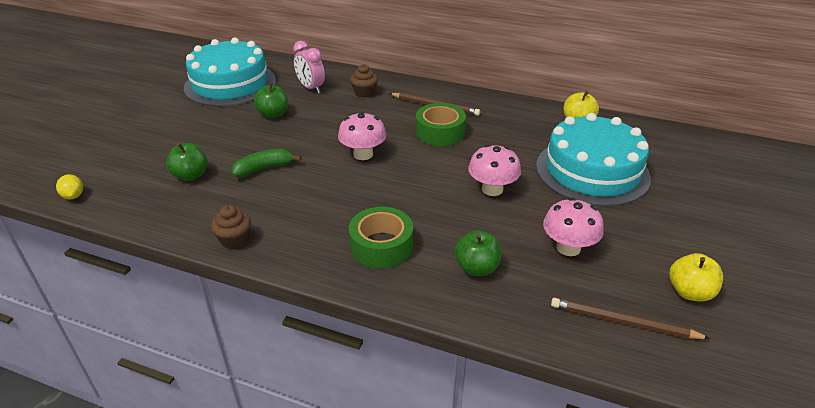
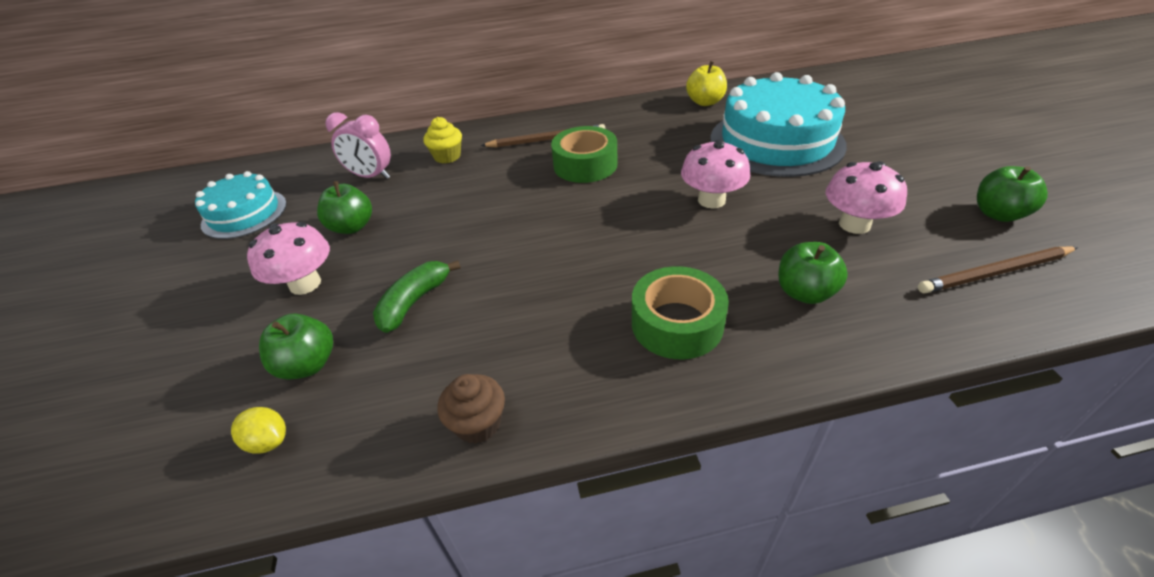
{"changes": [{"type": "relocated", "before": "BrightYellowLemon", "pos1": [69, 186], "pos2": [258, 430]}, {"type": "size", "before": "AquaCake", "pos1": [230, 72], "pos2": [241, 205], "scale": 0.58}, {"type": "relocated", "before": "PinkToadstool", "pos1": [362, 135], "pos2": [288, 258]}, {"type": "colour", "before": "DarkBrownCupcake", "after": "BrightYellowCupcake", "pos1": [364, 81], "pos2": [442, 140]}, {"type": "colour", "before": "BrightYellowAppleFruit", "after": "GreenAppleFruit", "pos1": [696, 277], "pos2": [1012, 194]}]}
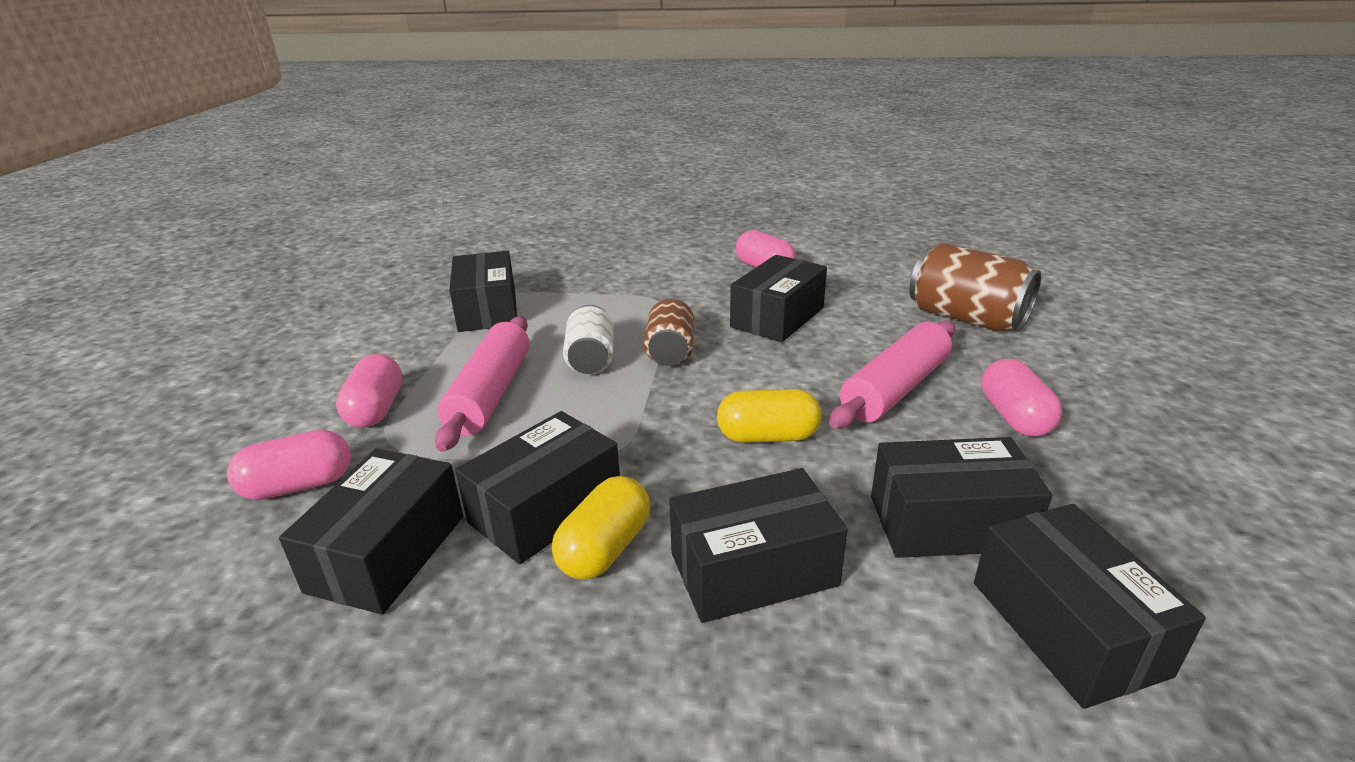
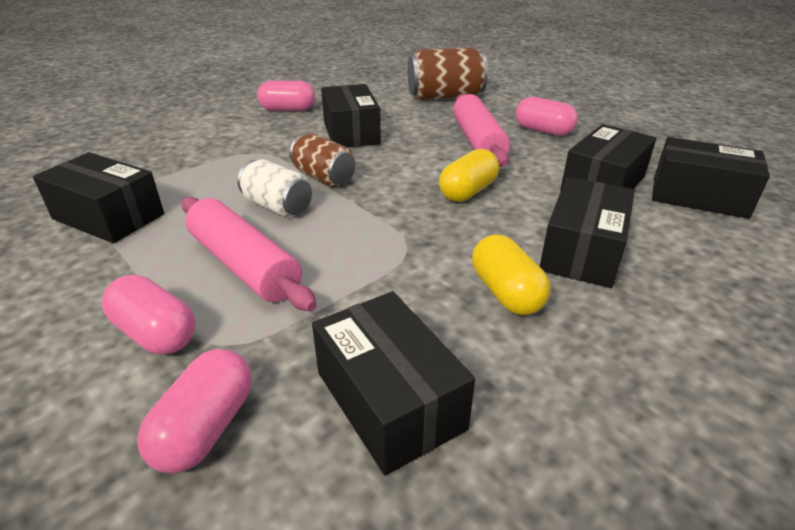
{"changes": [{"type": "missing", "before": "JetBlackParcel", "pos1": [537, 487]}]}
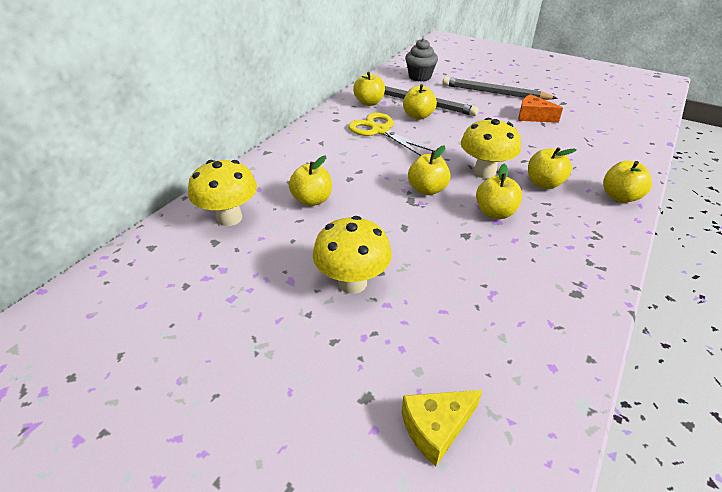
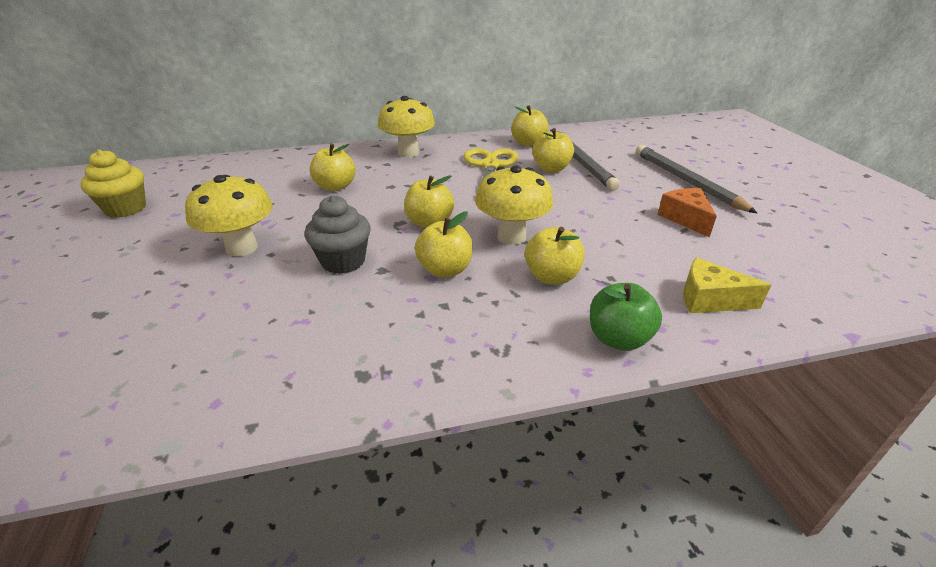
{"changes": [{"type": "relocated", "before": "BrightYellowToadstool", "pos1": [222, 193], "pos2": [406, 127]}, {"type": "relocated", "before": "BrightYellowCheese", "pos1": [442, 428], "pos2": [727, 285]}, {"type": "relocated", "before": "GrayCupcake", "pos1": [421, 60], "pos2": [337, 234]}, {"type": "colour", "before": "BrightYellowAppleFruit", "after": "GreenAppleFruit", "pos1": [627, 182], "pos2": [626, 317]}, {"type": "appeared", "after": "BrightYellowCupcake", "pos2": [113, 183]}]}
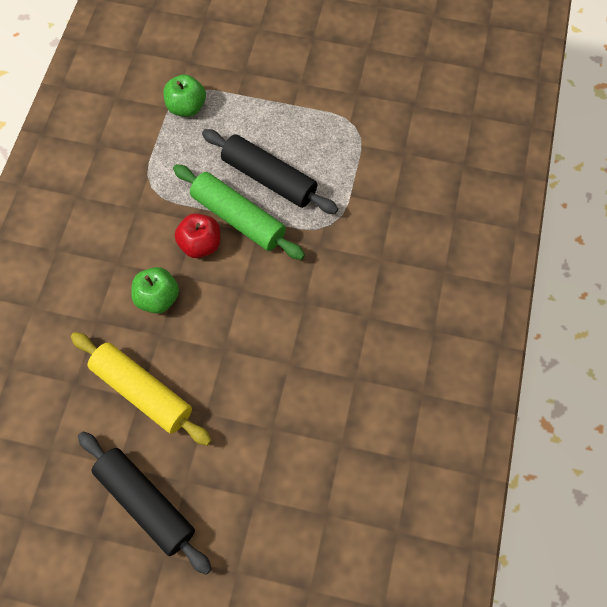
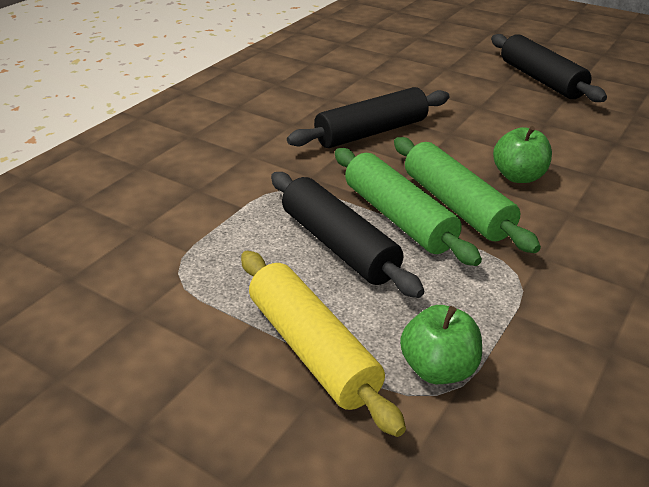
{"changes": [{"type": "relocated", "before": "BrightYellowDoughRoller", "pos1": [141, 389], "pos2": [323, 344]}, {"type": "exchanged", "before": "RedAppleFruit", "after": "GreenDoughRoller", "pos1": [197, 235], "pos2": [467, 195]}, {"type": "appeared", "after": "JetBlackDoughRoller", "pos2": [368, 117]}]}
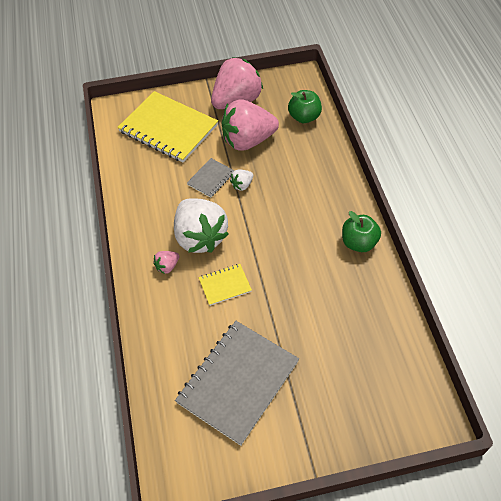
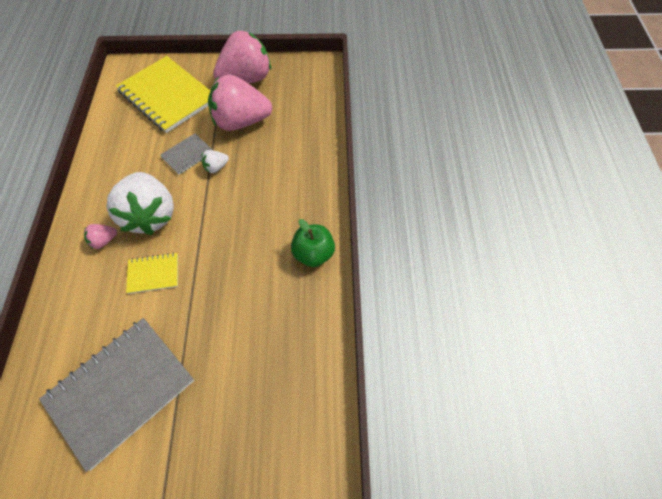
{"changes": [{"type": "missing", "before": "GreenAppleFruit", "pos1": [305, 106]}]}
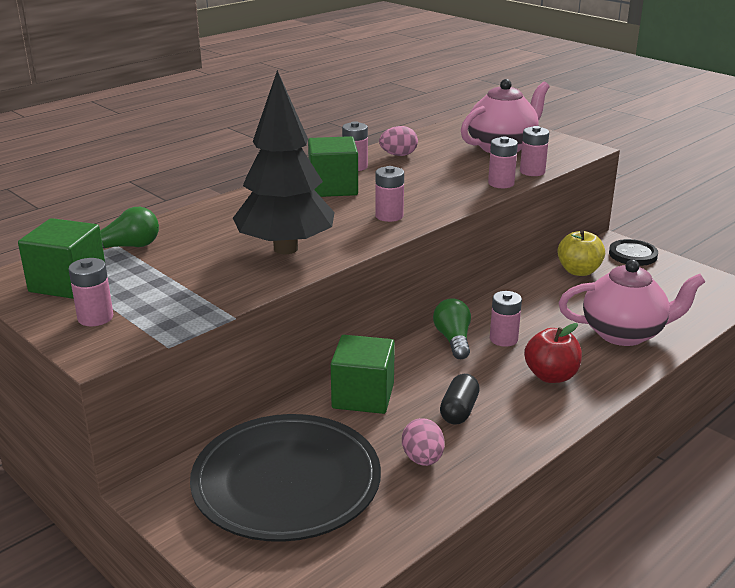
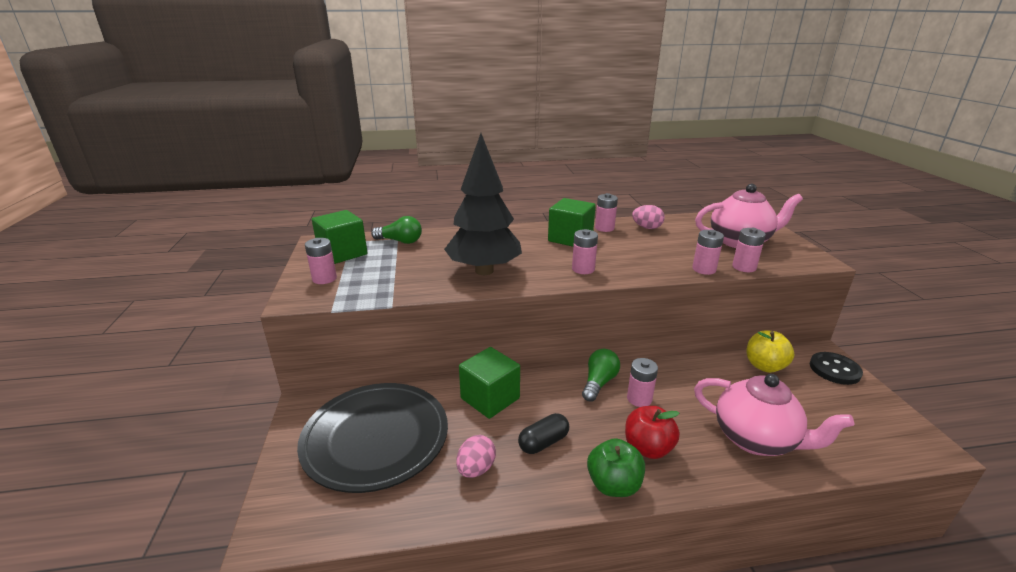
{"changes": [{"type": "appeared", "after": "GreenAppleFruit", "pos2": [616, 467]}]}
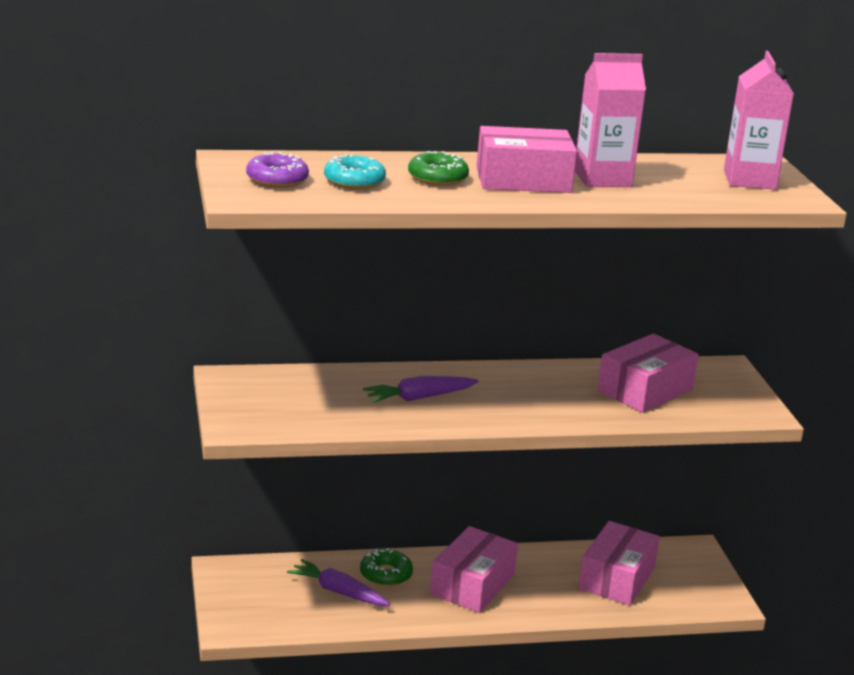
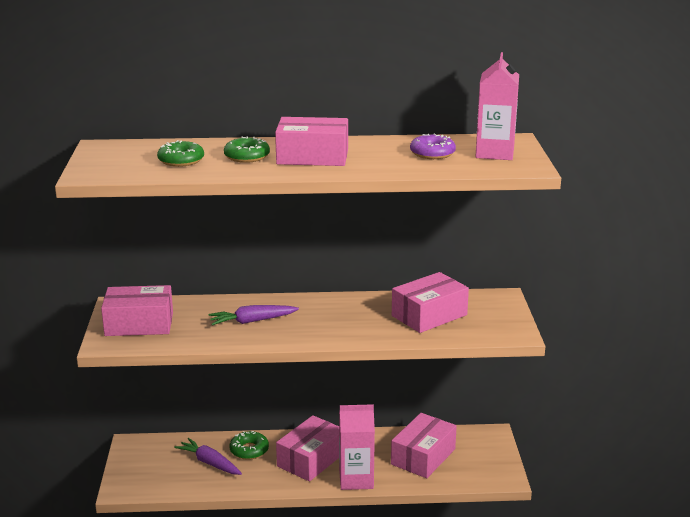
{"changes": [{"type": "relocated", "before": "PurpleDonut", "pos1": [277, 170], "pos2": [433, 146]}, {"type": "colour", "before": "AquaDonut", "after": "GreenDonut", "pos1": [355, 171], "pos2": [180, 153]}, {"type": "relocated", "before": "PinkMilkCarton", "pos1": [610, 120], "pos2": [357, 447]}, {"type": "appeared", "after": "PinkParcel", "pos2": [137, 310]}]}
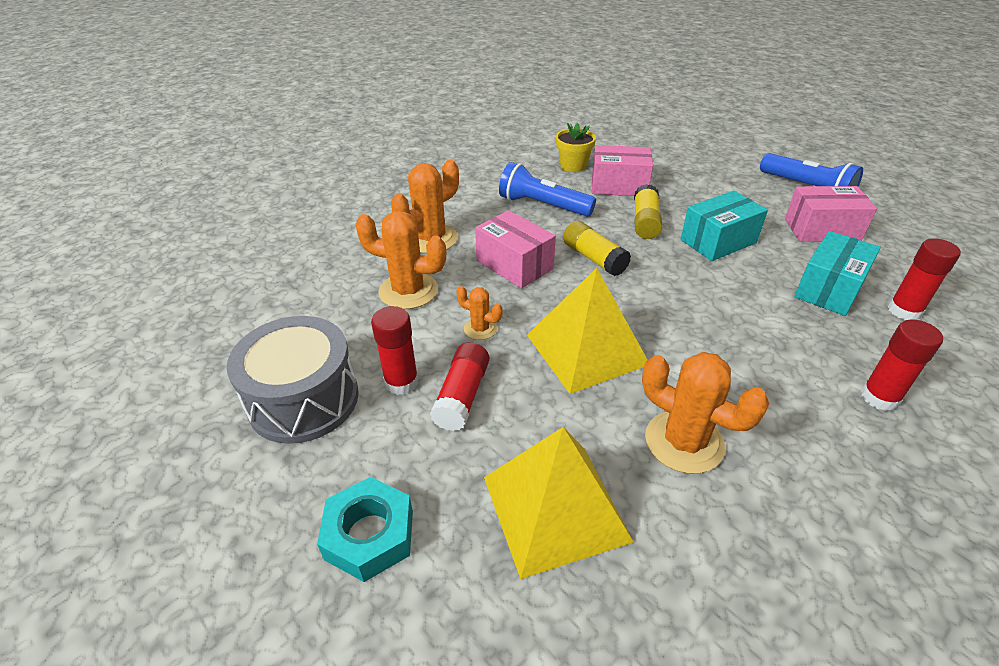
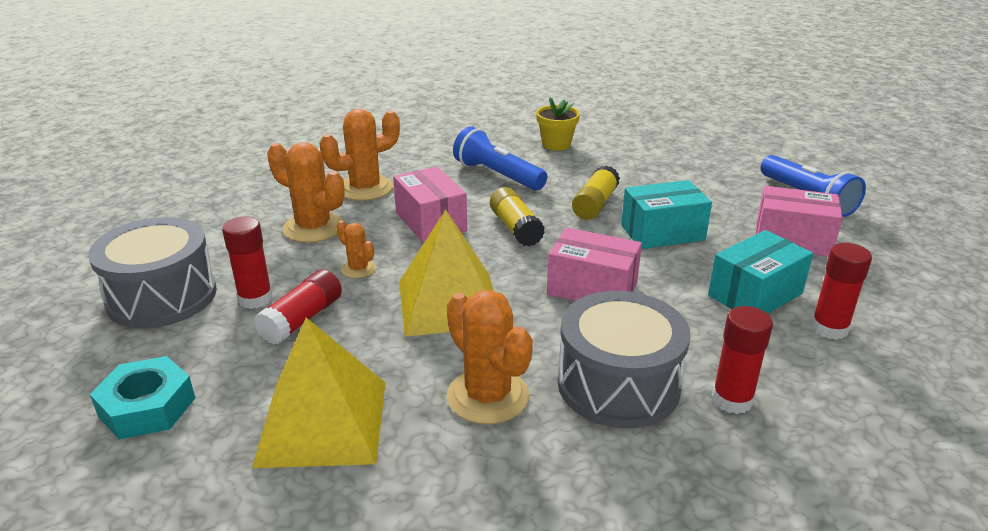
{"changes": [{"type": "relocated", "before": "PinkParcel", "pos1": [622, 170], "pos2": [594, 264]}, {"type": "appeared", "after": "GrayDrum", "pos2": [624, 359]}]}
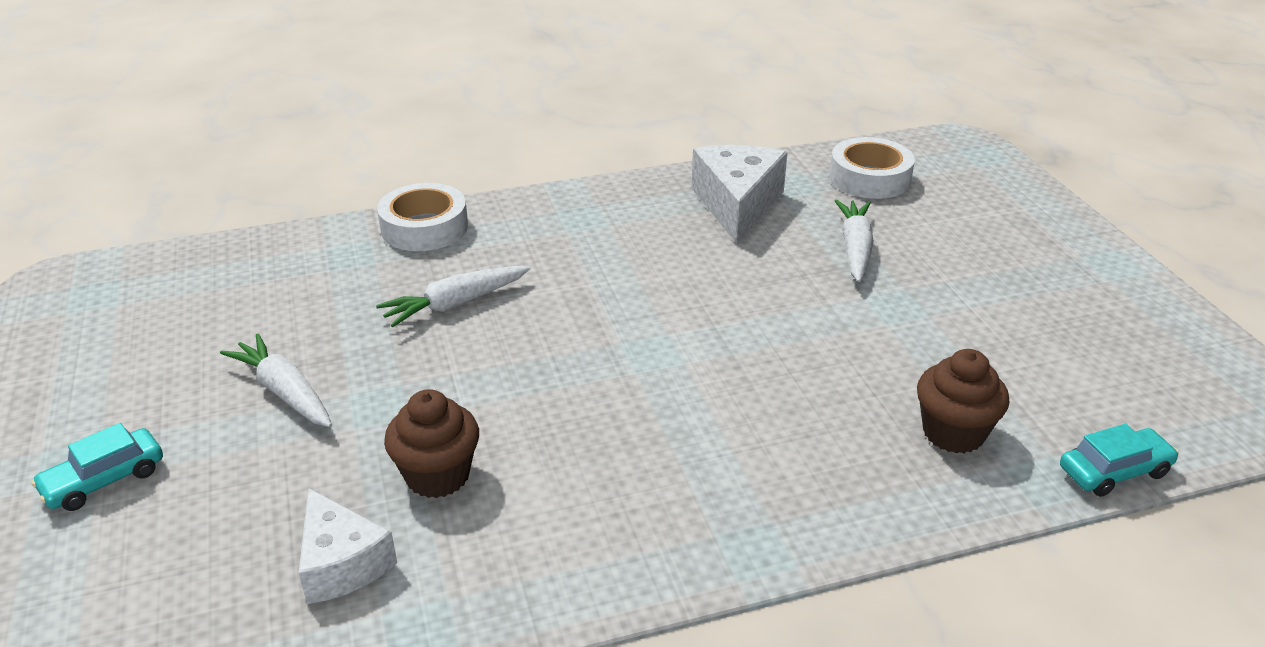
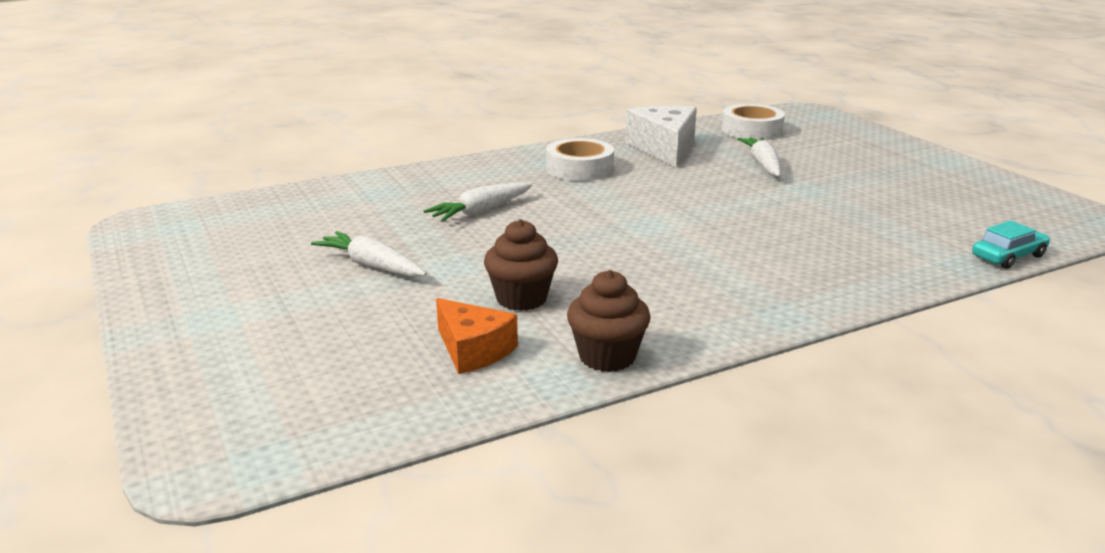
{"changes": [{"type": "missing", "before": "AquaCar", "pos1": [97, 467]}, {"type": "colour", "before": "WhiteCheese", "after": "OrangeColouredCheese", "pos1": [348, 546], "pos2": [477, 336]}, {"type": "relocated", "before": "WhiteRollOfTape", "pos1": [422, 217], "pos2": [580, 159]}, {"type": "relocated", "before": "DarkBrownCupcake", "pos1": [963, 401], "pos2": [609, 321]}]}
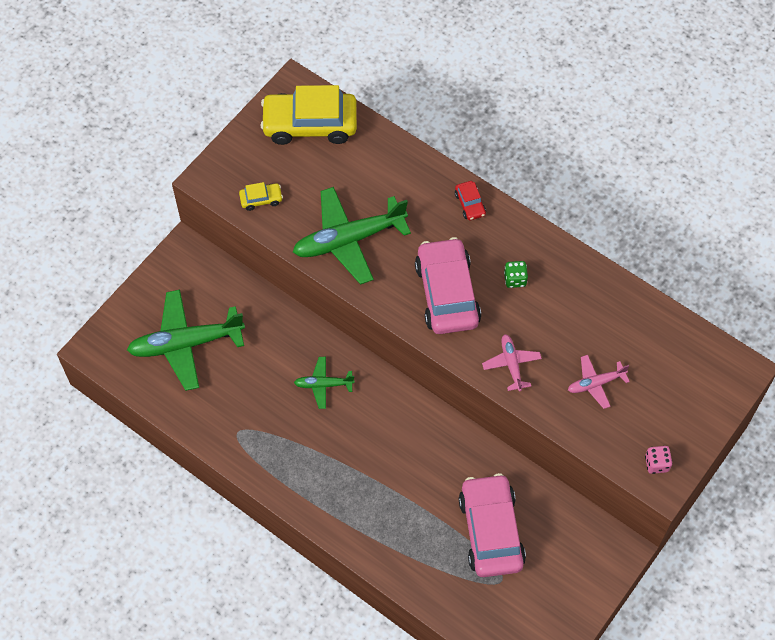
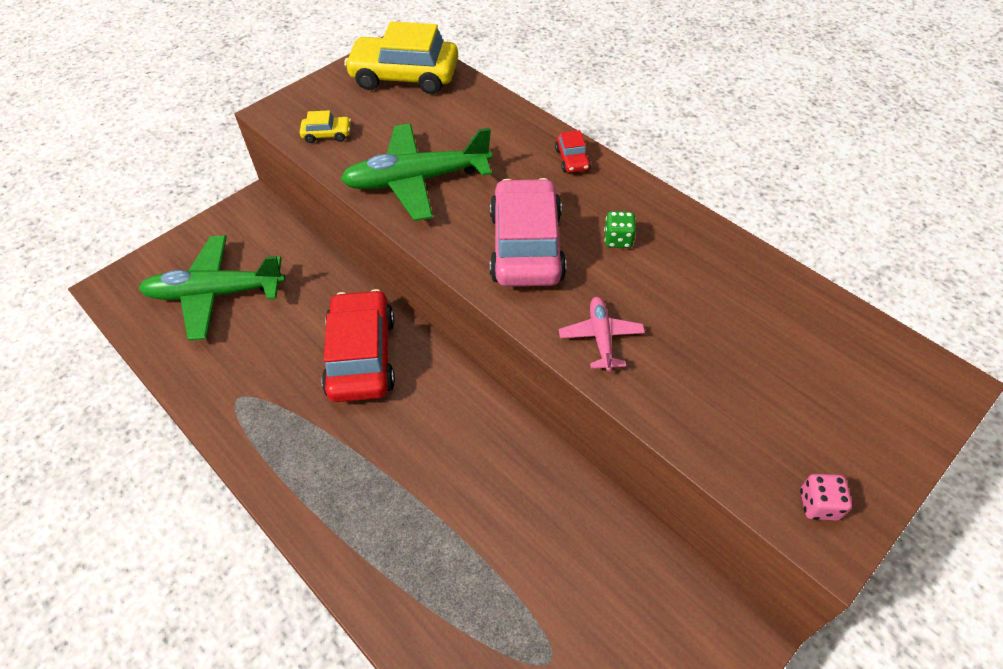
{"changes": [{"type": "exchanged", "before": "GreenPlane", "after": "RedCar", "pos1": [324, 383], "pos2": [358, 345]}, {"type": "missing", "before": "PinkCar", "pos1": [492, 525]}, {"type": "missing", "before": "PinkPlane", "pos1": [599, 382]}]}
